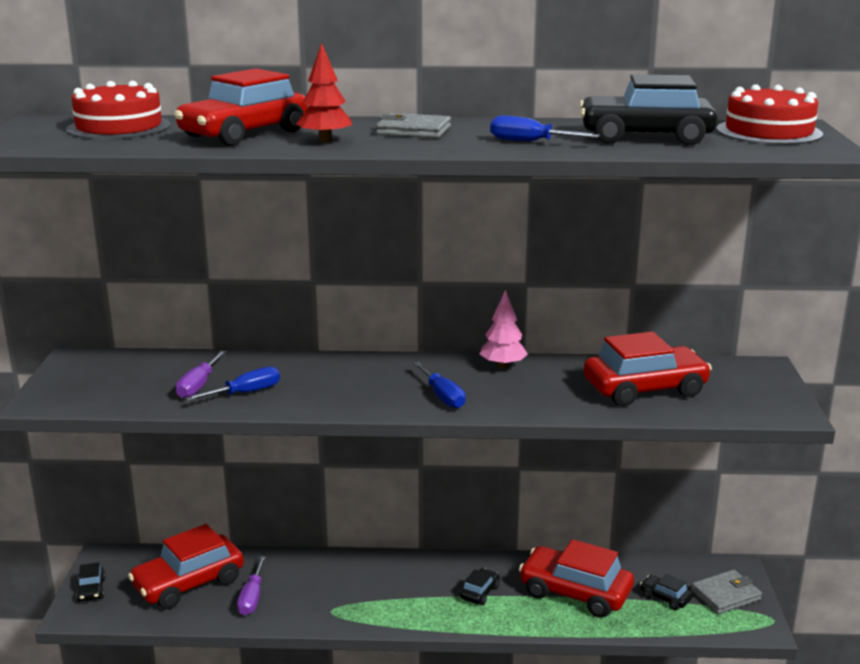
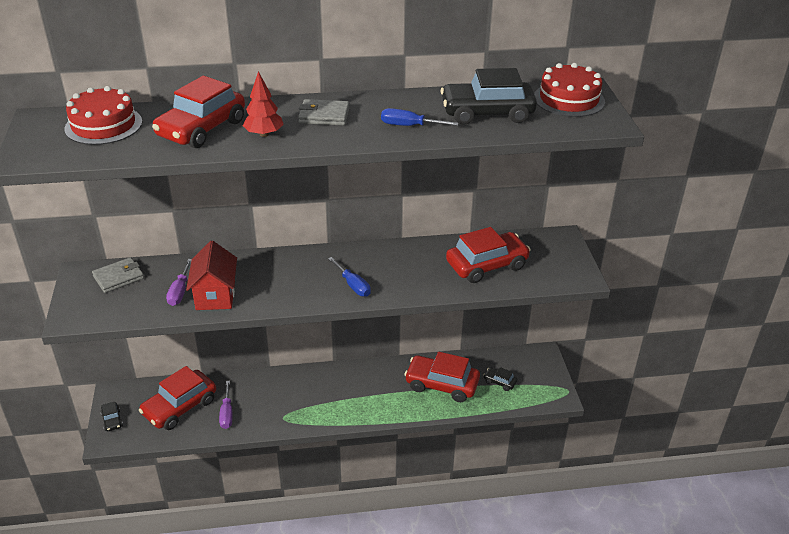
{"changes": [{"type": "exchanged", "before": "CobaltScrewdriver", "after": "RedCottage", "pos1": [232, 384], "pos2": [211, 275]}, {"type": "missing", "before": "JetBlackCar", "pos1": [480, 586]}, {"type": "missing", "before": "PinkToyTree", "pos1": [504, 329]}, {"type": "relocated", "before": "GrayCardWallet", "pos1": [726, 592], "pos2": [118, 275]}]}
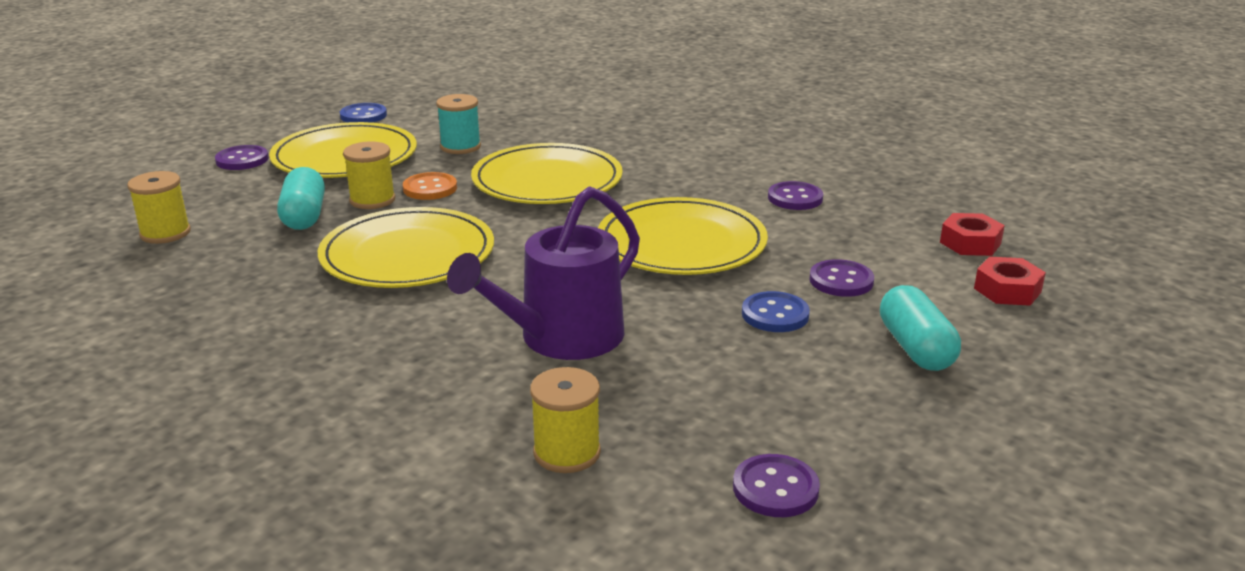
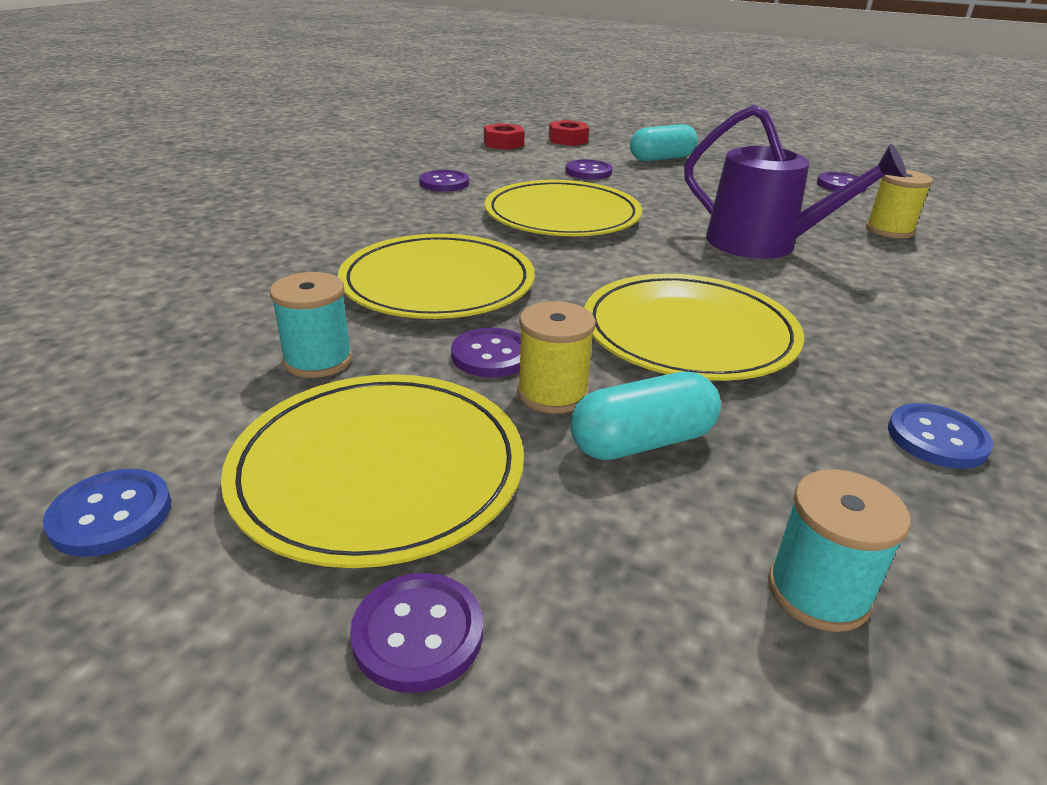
{"changes": [{"type": "colour", "before": "BrightYellowReelOfThread", "after": "AquaReelOfThread", "pos1": [159, 207], "pos2": [839, 550]}, {"type": "colour", "before": "OrangeColouredButton", "after": "PurpleButton", "pos1": [430, 186], "pos2": [486, 352]}, {"type": "relocated", "before": "CobaltButton", "pos1": [776, 311], "pos2": [941, 436]}]}
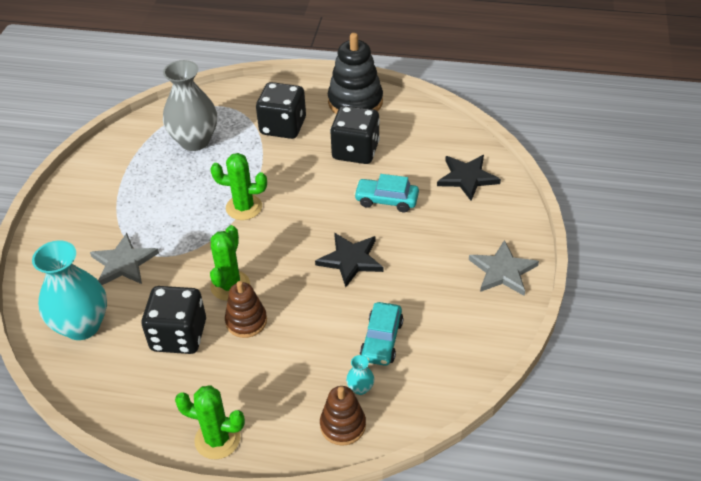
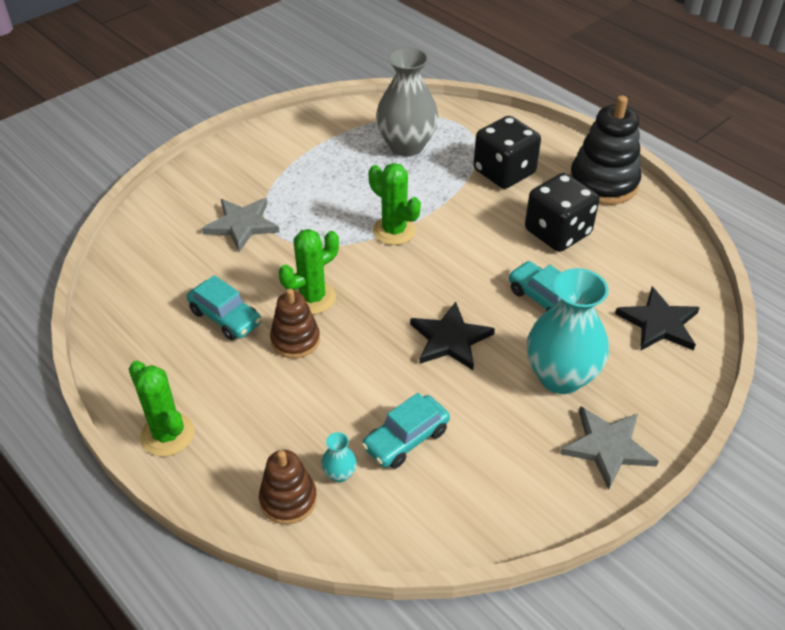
{"changes": [{"type": "relocated", "before": "AquaTallVase", "pos1": [69, 290], "pos2": [568, 331]}, {"type": "exchanged", "before": "JetBlackDice", "after": "AquaCar", "pos1": [174, 320], "pos2": [224, 307]}]}
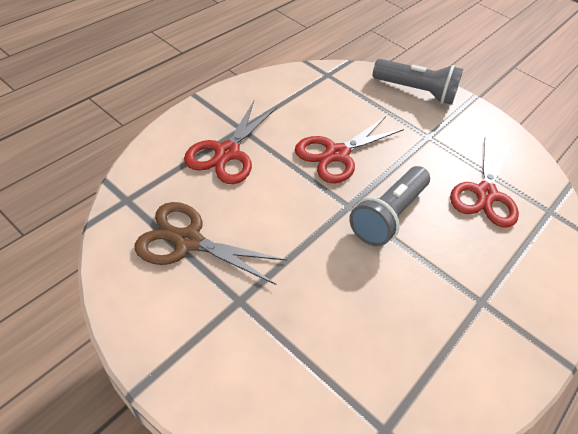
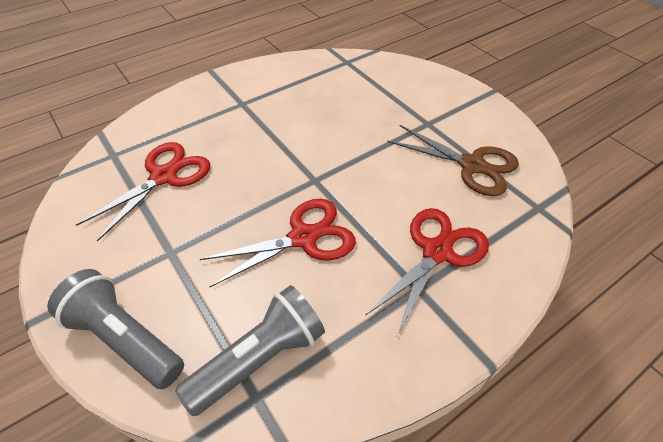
{"changes": [{"type": "relocated", "before": "GrayTorch", "pos1": [389, 206], "pos2": [250, 350]}]}
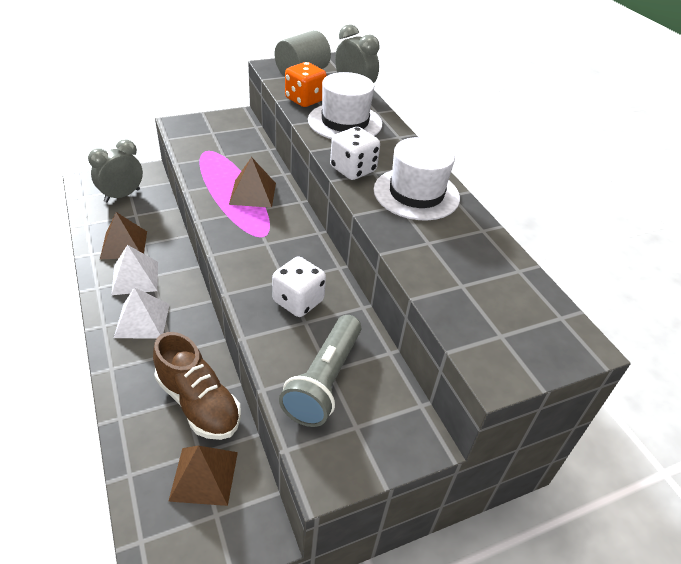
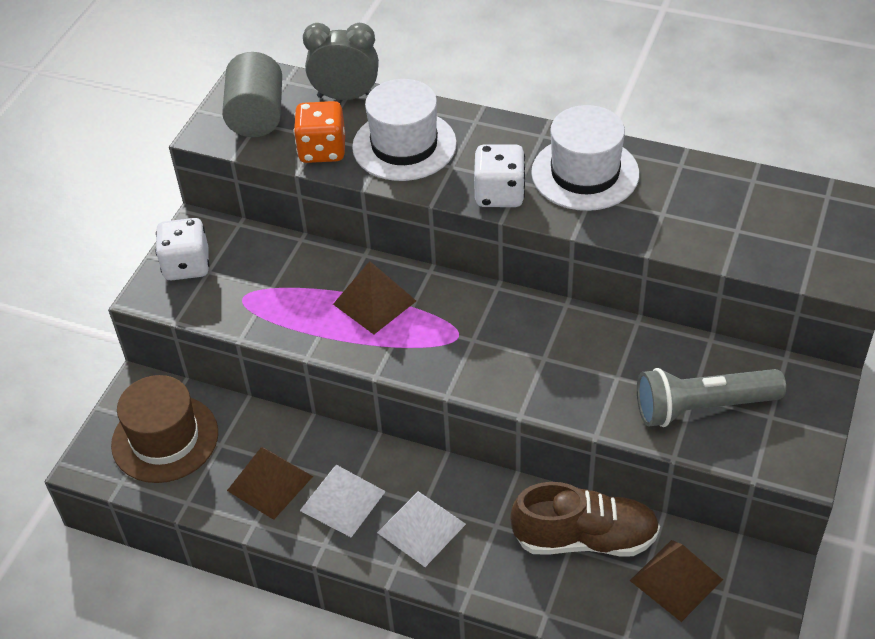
{"changes": [{"type": "exchanged", "before": "GrayBedsideClock", "after": "DarkBrownHat", "pos1": [115, 170], "pos2": [164, 429]}, {"type": "relocated", "before": "WhiteDice", "pos1": [299, 286], "pos2": [182, 249]}, {"type": "spun", "before": "GrayTorch", "pos1": [320, 371], "pos2": [711, 397], "turn": 105}]}
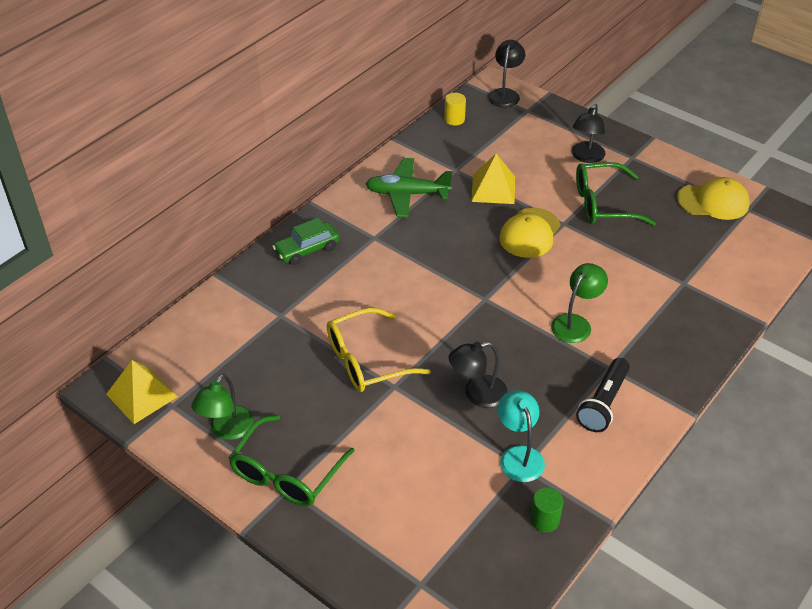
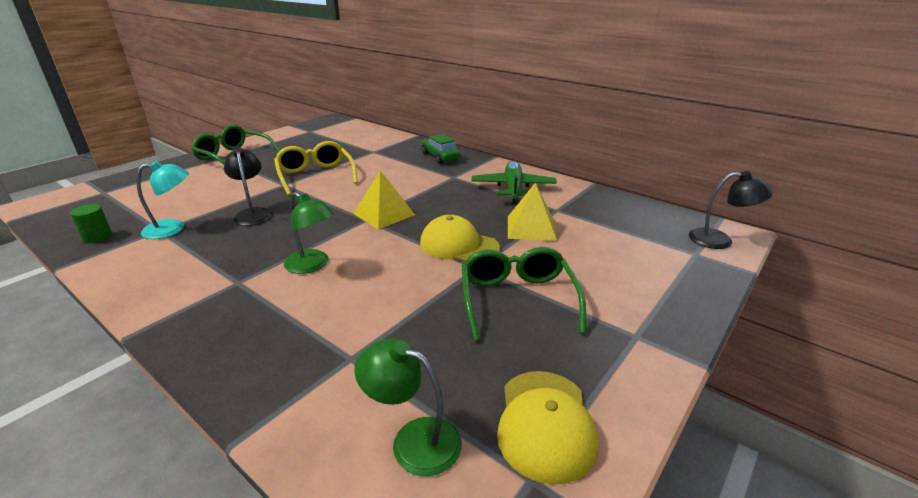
{"changes": [{"type": "relocated", "before": "BrightYellowSolidPyramid", "pos1": [142, 392], "pos2": [384, 200]}, {"type": "relocated", "before": "GreenDeskLamp", "pos1": [223, 407], "pos2": [408, 407]}, {"type": "missing", "before": "BrightYellowCylinder", "pos1": [455, 109]}, {"type": "missing", "before": "JetBlackDeskLamp", "pos1": [589, 133]}, {"type": "missing", "before": "JetBlackTorch", "pos1": [603, 395]}]}
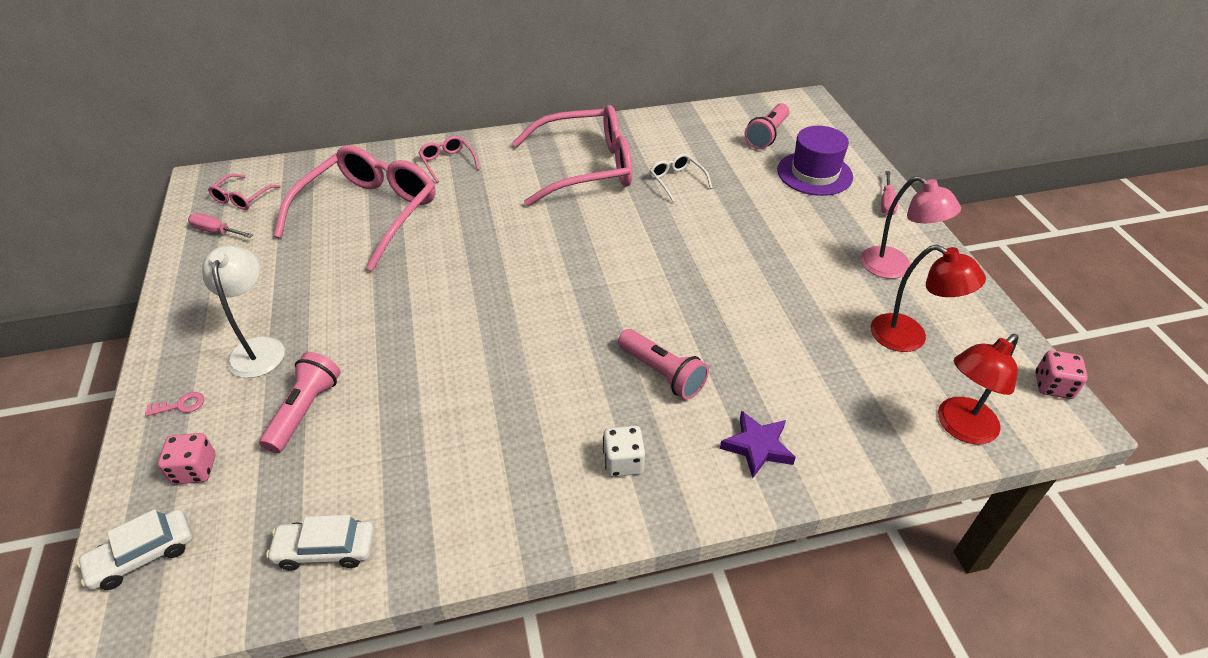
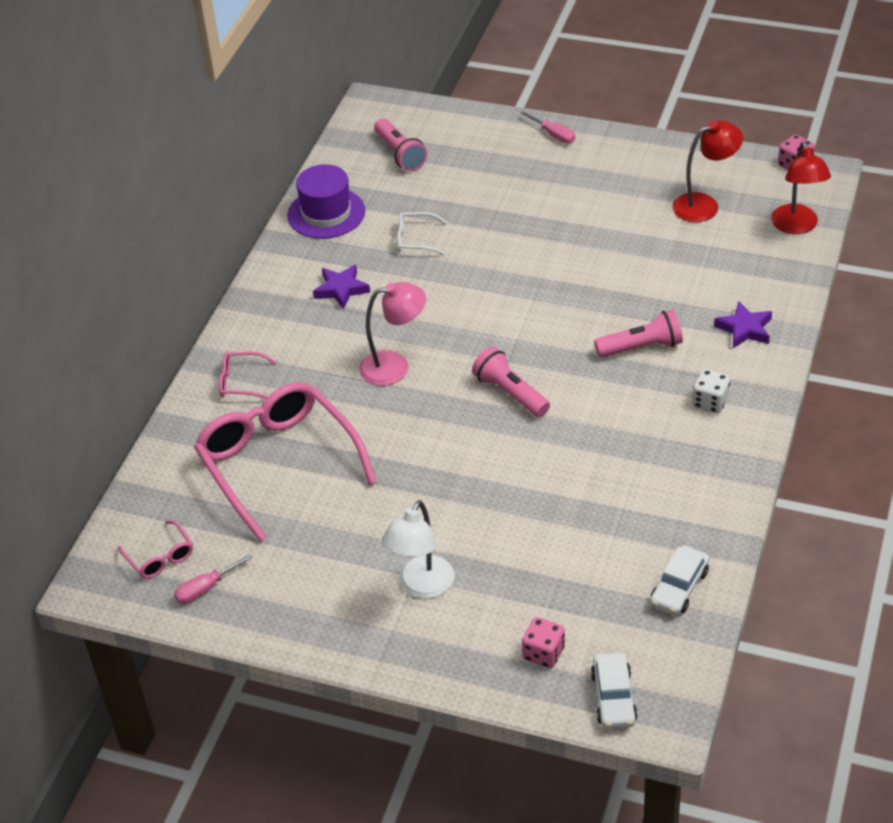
{"changes": [{"type": "missing", "before": "PinkKey", "pos1": [174, 404]}, {"type": "spun", "before": "WhiteDeskLamp", "pos1": [243, 312], "pos2": [418, 549], "turn": -90}, {"type": "relocated", "before": "PinkTorch", "pos1": [299, 402], "pos2": [511, 382]}, {"type": "exchanged", "before": "PinkGlasses", "after": "PurpleFivePointedStar", "pos1": [572, 155], "pos2": [341, 286]}, {"type": "relocated", "before": "PurpleHat", "pos1": [815, 161], "pos2": [326, 201]}, {"type": "relocated", "before": "PinkDeskLamp", "pos1": [910, 227], "pos2": [392, 334]}]}
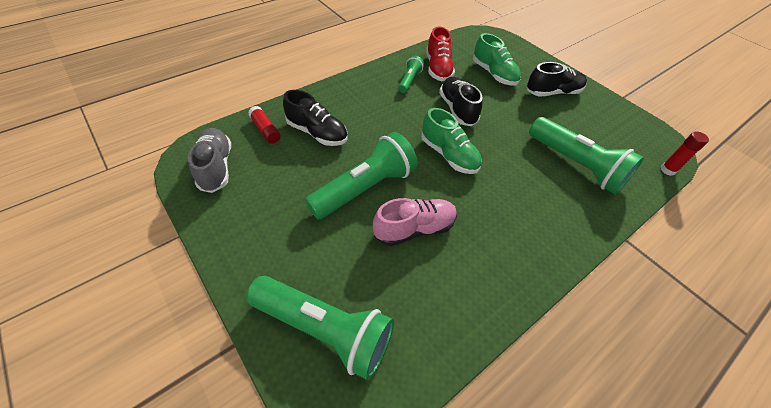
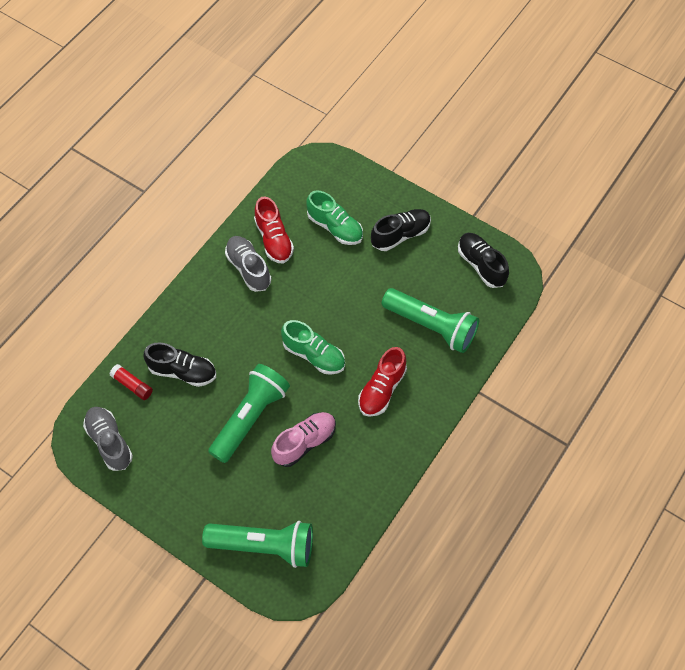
{"changes": [{"type": "exchanged", "before": "GreenTorch", "after": "GraySneaker", "pos1": [411, 74], "pos2": [248, 264]}, {"type": "relocated", "before": "JetBlackSneaker", "pos1": [461, 101], "pos2": [483, 260]}, {"type": "missing", "before": "RedStickOfGlue", "pos1": [684, 153]}, {"type": "appeared", "after": "RedSneaker", "pos2": [382, 382]}]}
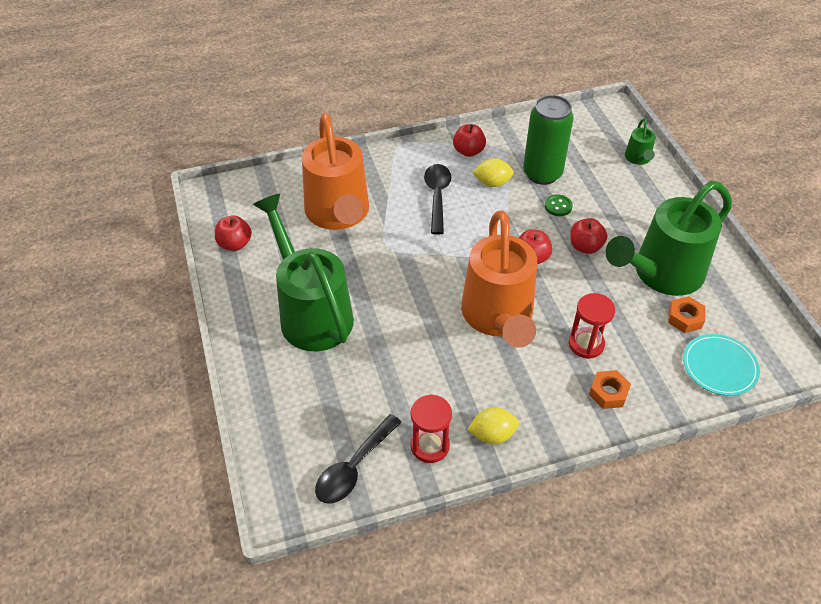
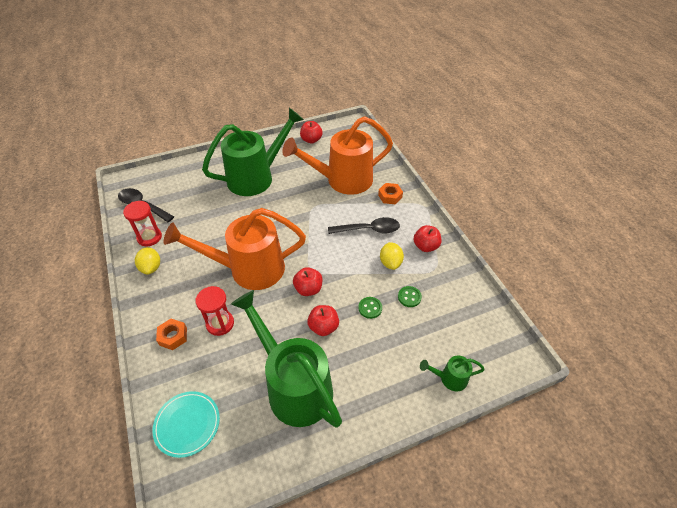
{"changes": [{"type": "exchanged", "before": "GreenCan", "after": "GreenButton", "pos1": [548, 140], "pos2": [410, 296]}, {"type": "relocated", "before": "OrangeColouredHexagonNut", "pos1": [686, 314], "pos2": [390, 194]}]}
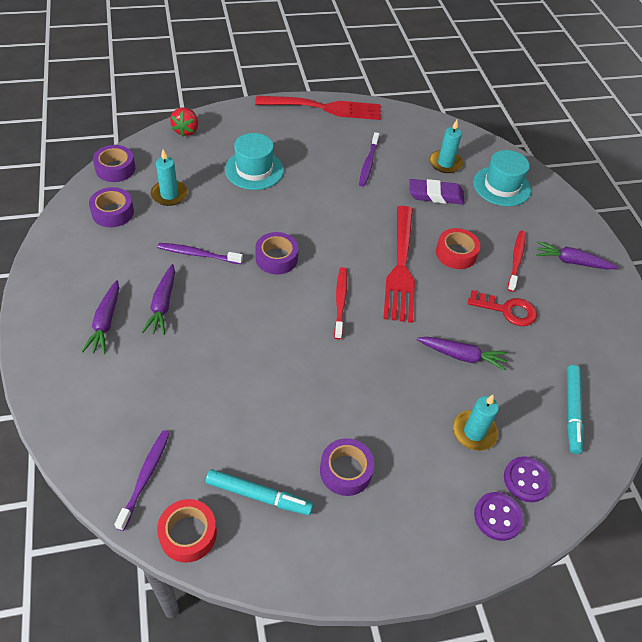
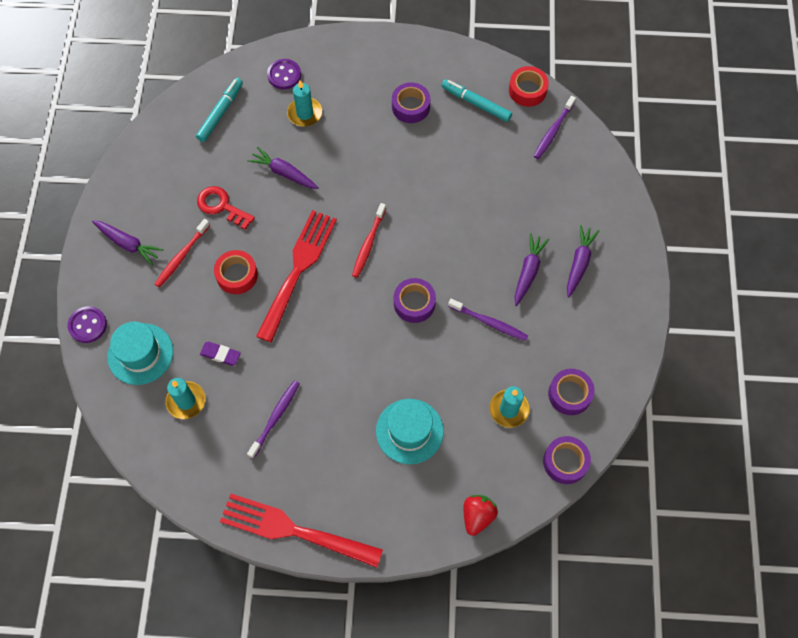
{"changes": [{"type": "size", "before": "PurplePencilEraser", "pos1": [437, 191], "pos2": [220, 354], "scale": 0.64}, {"type": "relocated", "before": "PurpleButton", "pos1": [499, 516], "pos2": [87, 324]}]}
